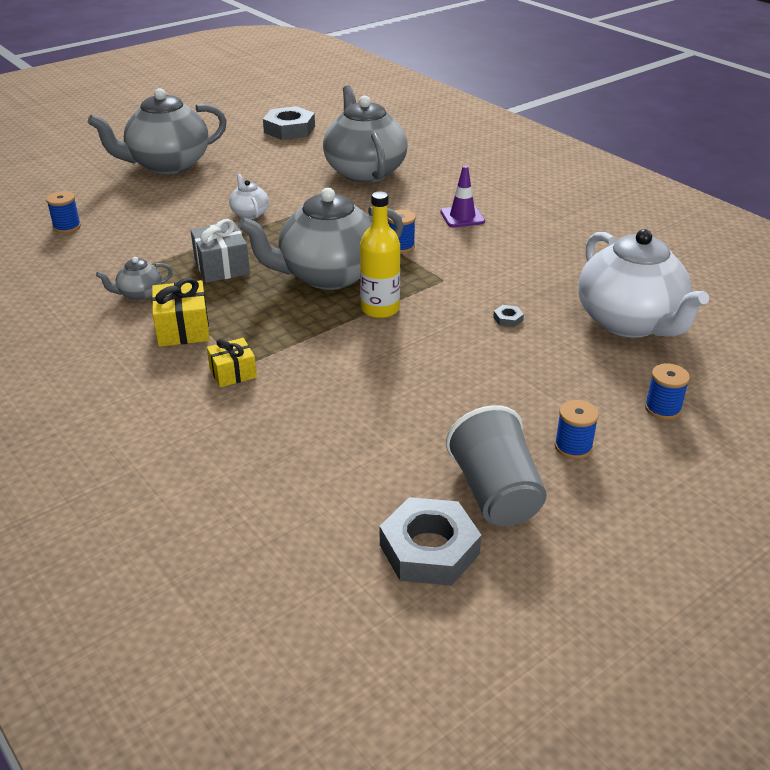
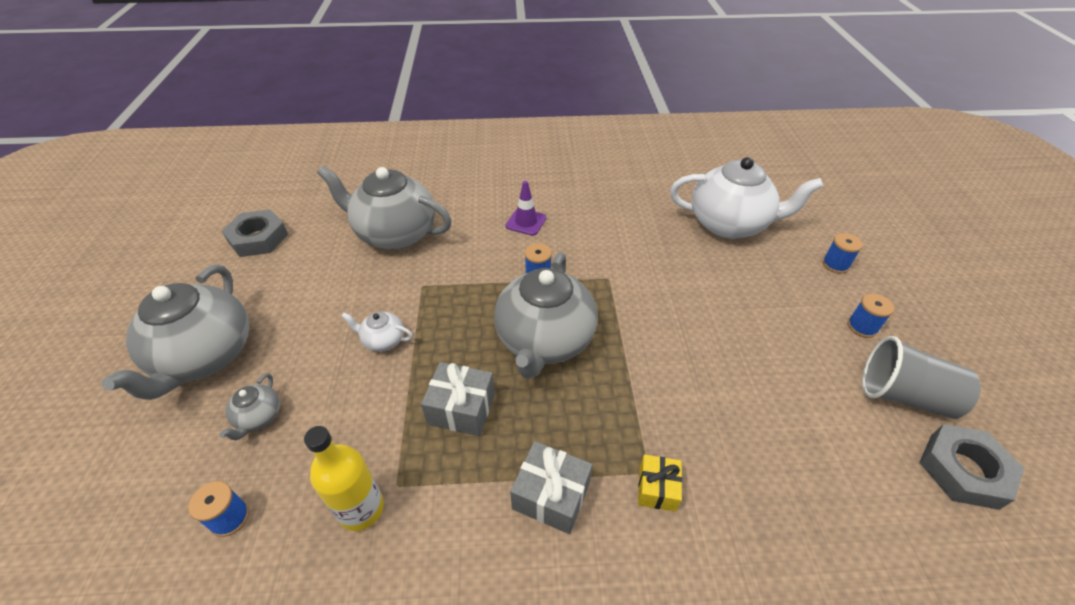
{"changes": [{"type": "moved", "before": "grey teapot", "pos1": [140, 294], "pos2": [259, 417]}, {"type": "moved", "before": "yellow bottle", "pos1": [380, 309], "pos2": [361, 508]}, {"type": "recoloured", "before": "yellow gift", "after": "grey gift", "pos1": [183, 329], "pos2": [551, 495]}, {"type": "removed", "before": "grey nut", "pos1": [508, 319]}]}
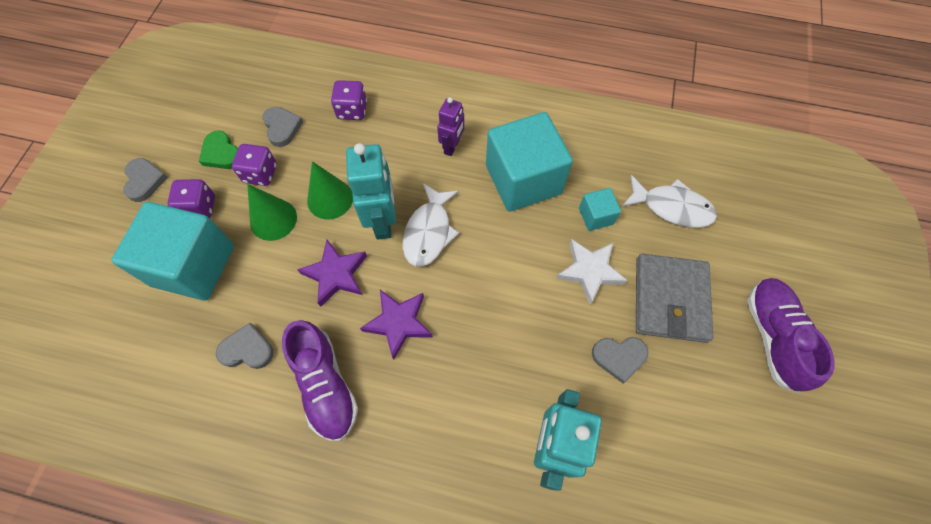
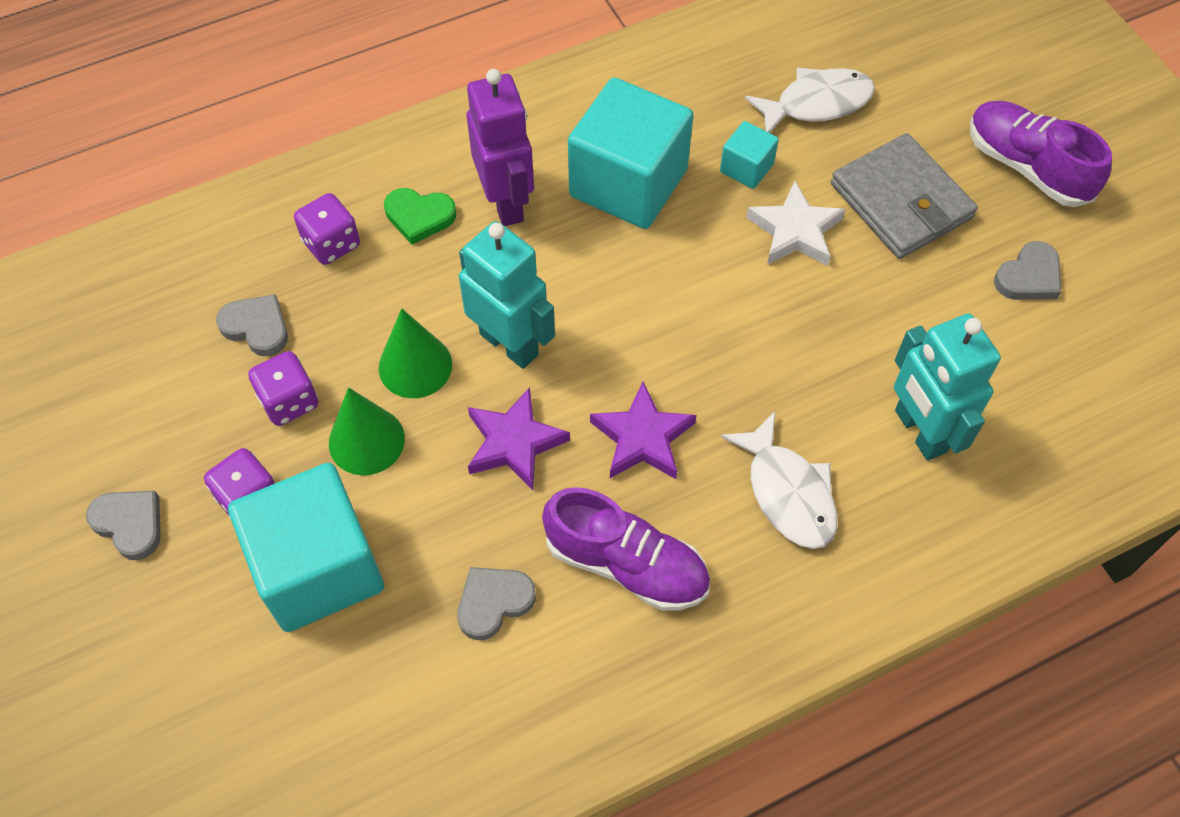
{"changes": [{"type": "moved", "before": "green heart", "pos1": [221, 153], "pos2": [419, 216]}, {"type": "resized", "before": "purple robot", "pos1": [452, 147], "pos2": [506, 202], "scale": 1.67}, {"type": "moved", "before": "white fish", "pos1": [429, 232], "pos2": [787, 492]}, {"type": "moved", "before": "grey heart", "pos1": [619, 357], "pos2": [1029, 277]}]}
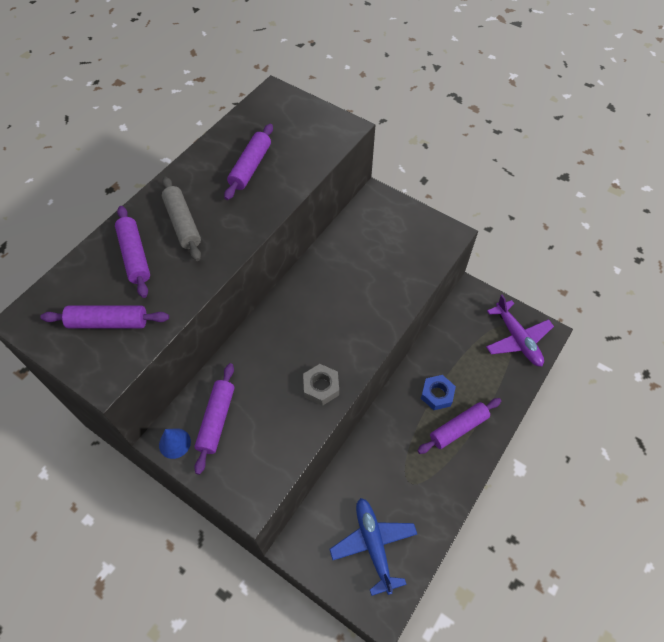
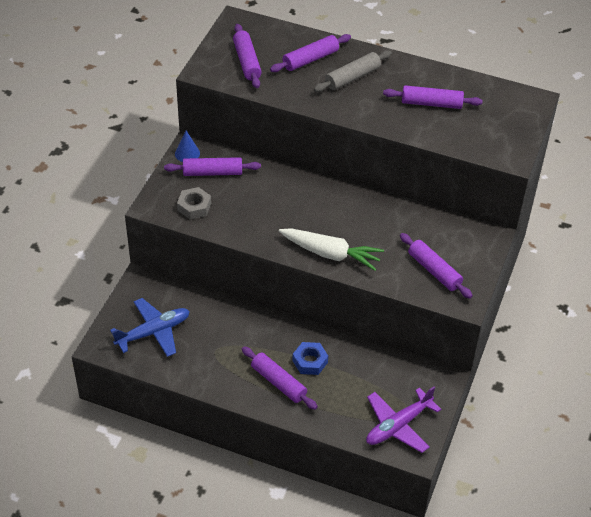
{"changes": [{"type": "moved", "before": "grey nut", "pos1": [321, 387], "pos2": [194, 207]}, {"type": "added", "after": "white carrot", "pos2": [331, 254]}, {"type": "added", "after": "purple rolling pin", "pos2": [434, 271]}]}
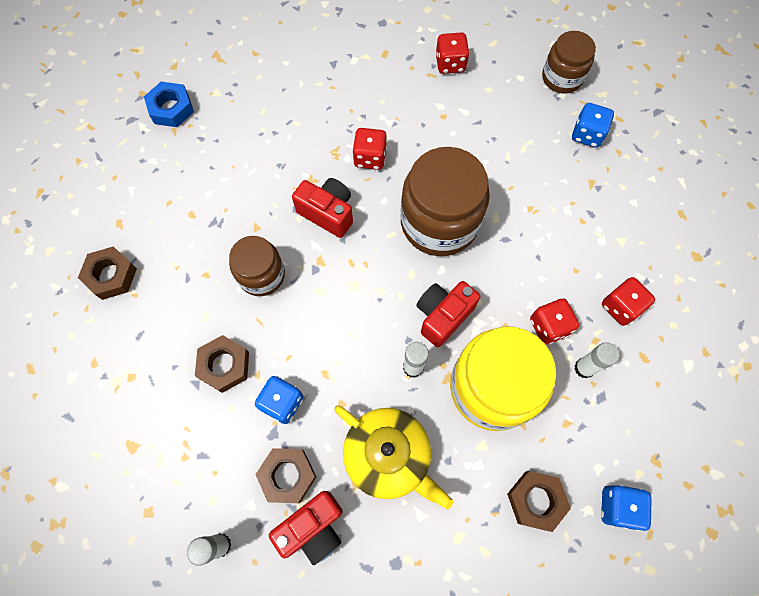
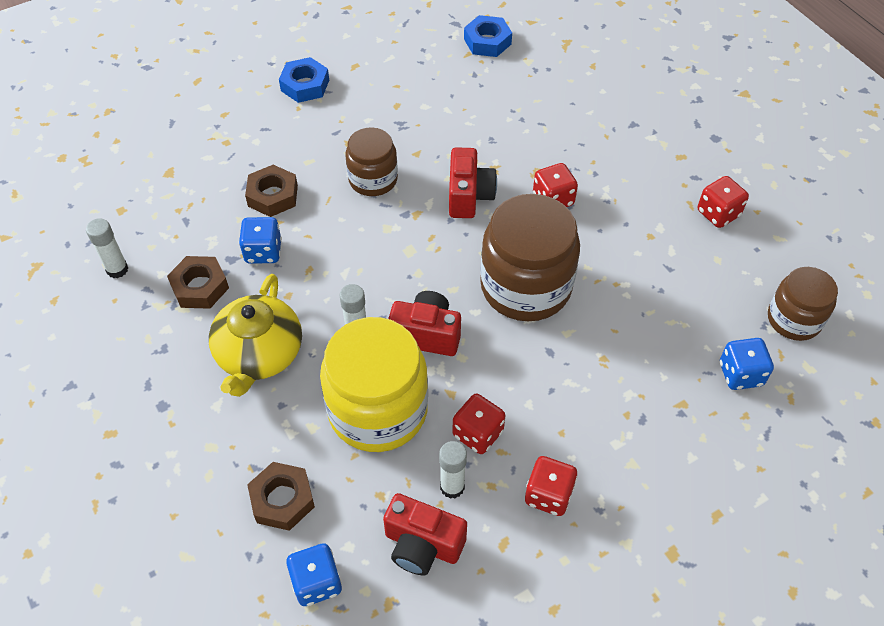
{"changes": [{"type": "recoloured", "before": "brown nut", "after": "blue nut", "pos1": [111, 275], "pos2": [305, 85]}, {"type": "moved", "before": "red camera", "pos1": [313, 528], "pos2": [422, 545]}]}
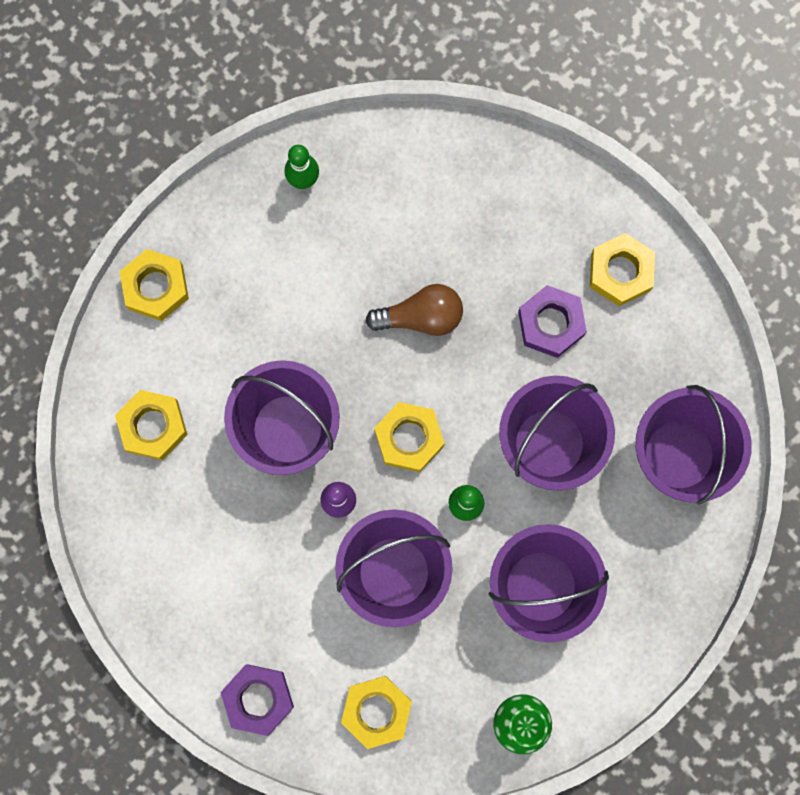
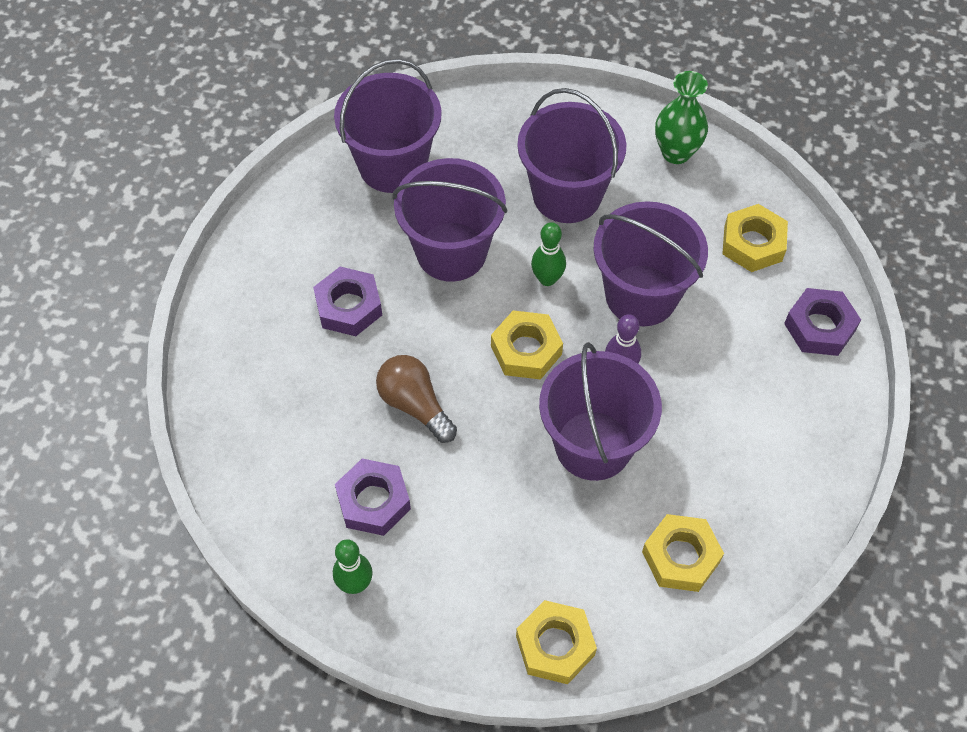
{"changes": [{"type": "added", "after": "purple nut", "pos2": [373, 501]}, {"type": "removed", "before": "yellow nut", "pos1": [620, 272]}]}
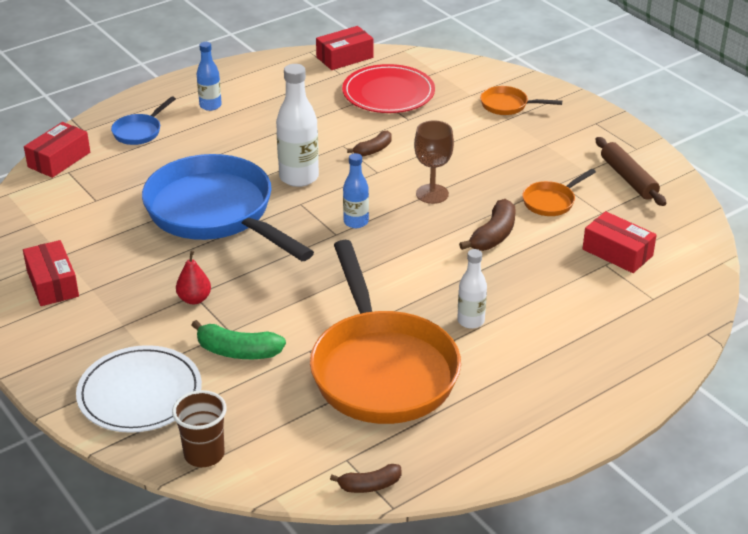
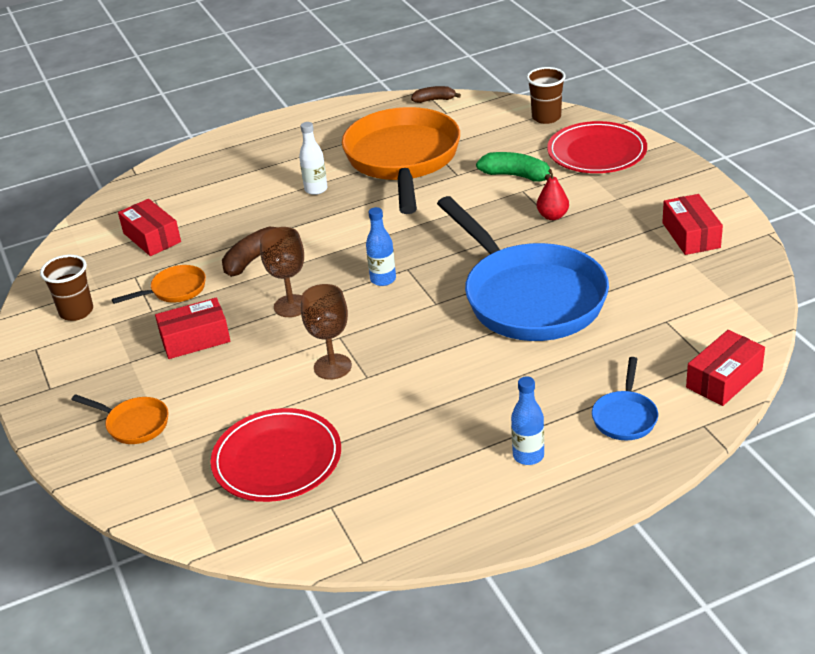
{"changes": [{"type": "replaced", "before": "brown rolling pin", "after": "brown cup", "pos1": [628, 178], "pos2": [76, 311]}, {"type": "moved", "before": "red box", "pos1": [344, 57], "pos2": [195, 339]}, {"type": "replaced", "before": "brown banana", "after": "brown goblet", "pos1": [373, 150], "pos2": [332, 367]}, {"type": "recoloured", "before": "white plate", "after": "red plate", "pos1": [140, 393], "pos2": [596, 152]}, {"type": "turned", "before": "blue pan", "pos1": [139, 131], "pos2": [625, 417], "turn": 150}, {"type": "removed", "before": "white bottle", "pos1": [299, 177]}]}
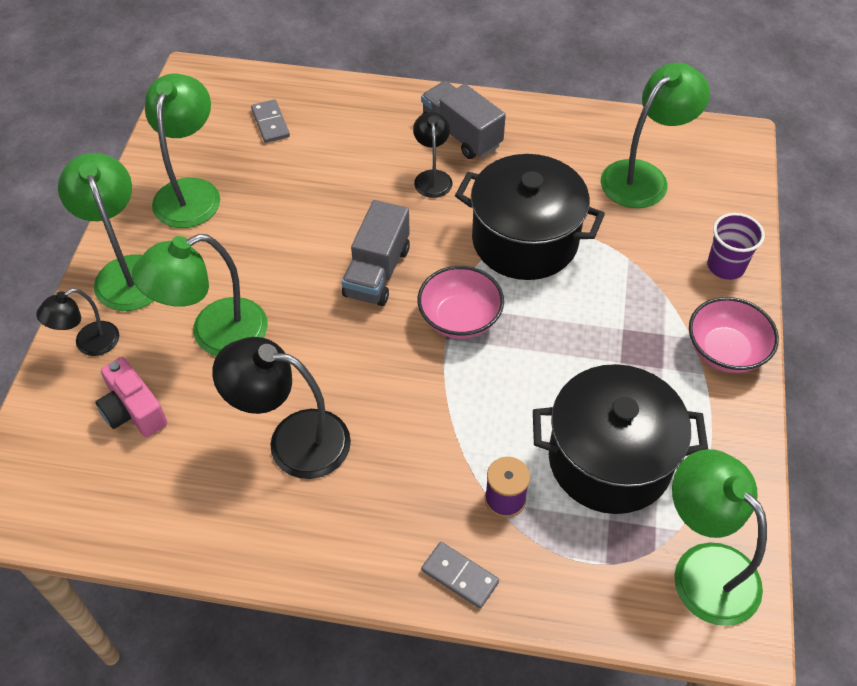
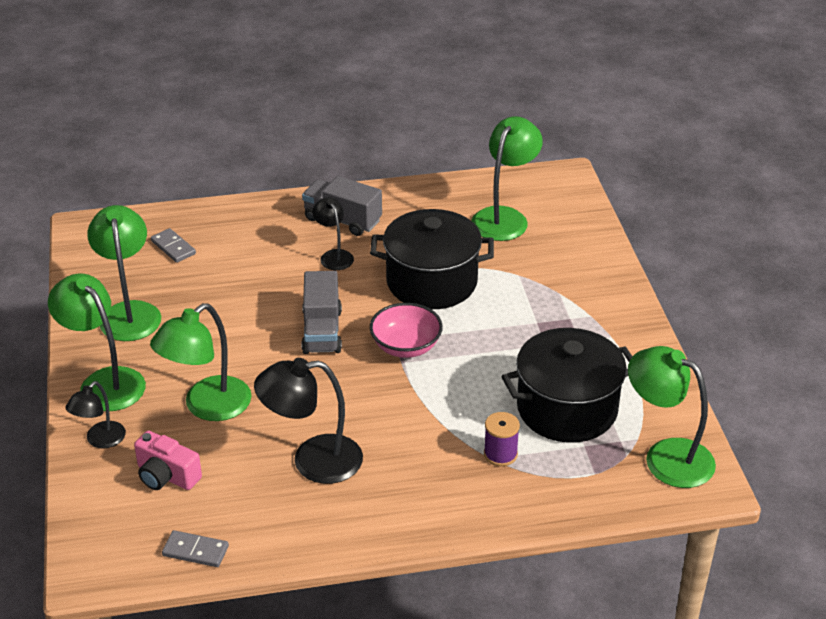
{"changes": [{"type": "moved", "before": "grey domino", "pos1": [460, 576], "pos2": [195, 551]}, {"type": "removed", "before": "pink bowl", "pos1": [725, 351]}, {"type": "removed", "before": "purple cup", "pos1": [725, 266]}]}
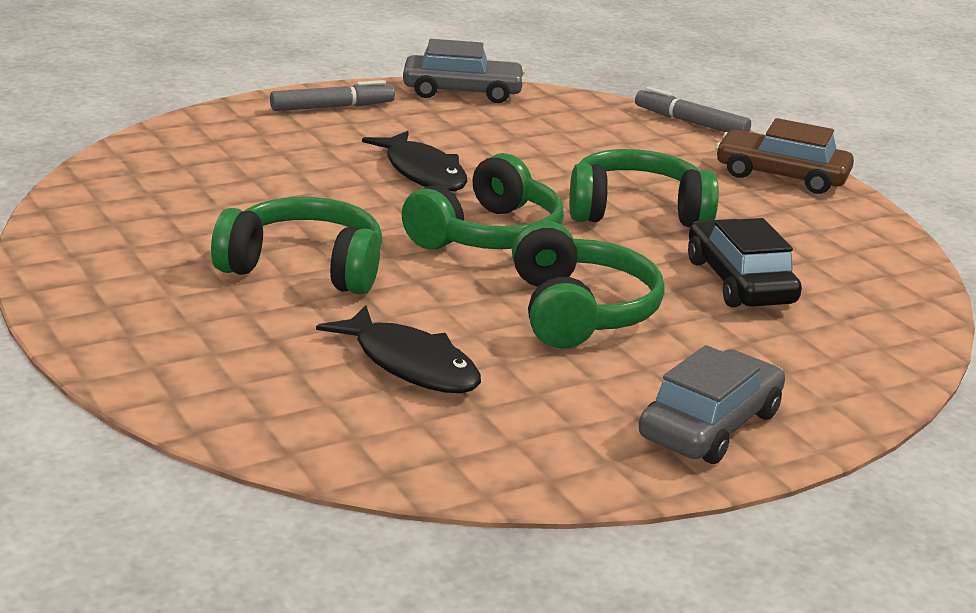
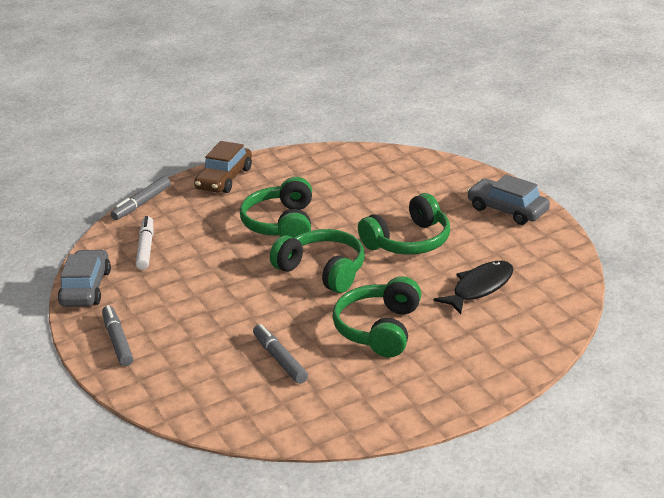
{"changes": [{"type": "added", "after": "white marker", "pos2": [145, 248]}, {"type": "added", "after": "grey marker", "pos2": [280, 359]}, {"type": "turned", "before": "green headphones", "pos1": [579, 311], "pos2": [409, 241], "turn": 150}, {"type": "removed", "before": "black fish", "pos1": [422, 172]}, {"type": "removed", "before": "black car", "pos1": [739, 282]}]}
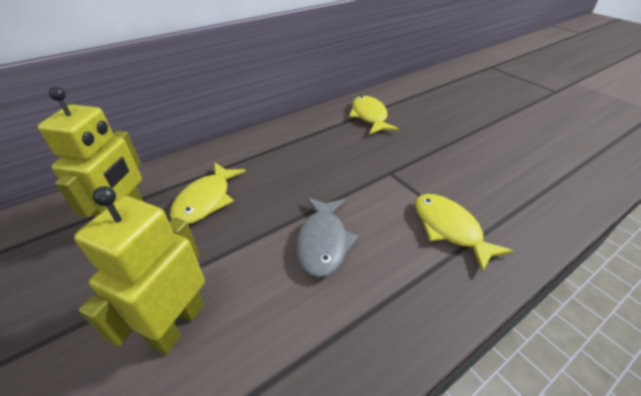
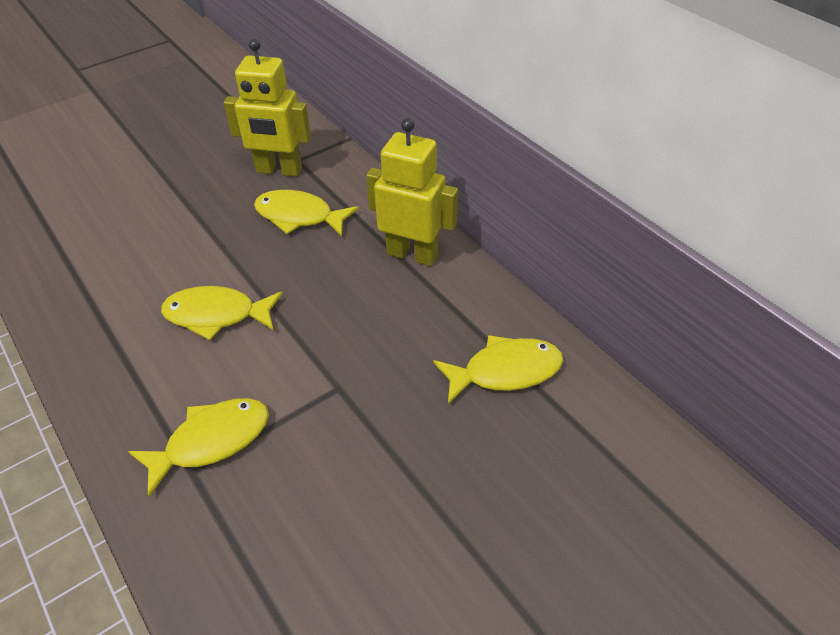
{"changes": [{"type": "recoloured", "before": "grey fish", "after": "yellow fish", "pos1": [323, 242], "pos2": [217, 315]}, {"type": "moved", "before": "yellow robot", "pos1": [178, 324], "pos2": [412, 254]}]}
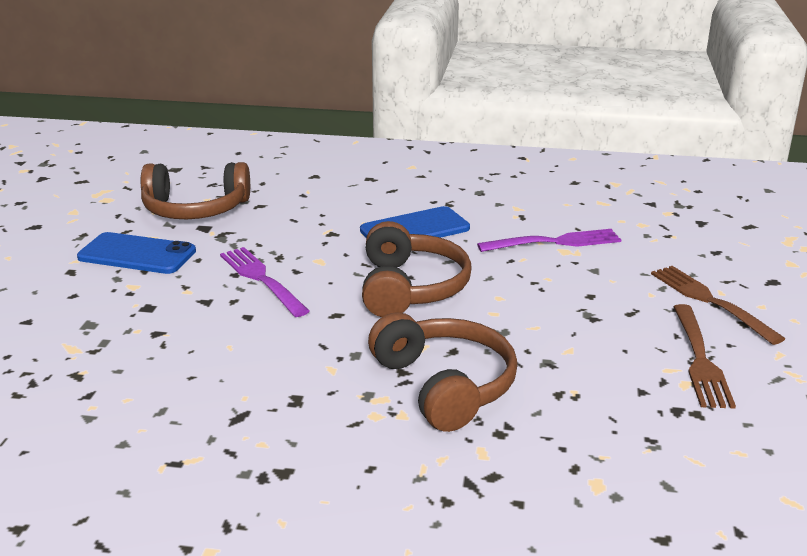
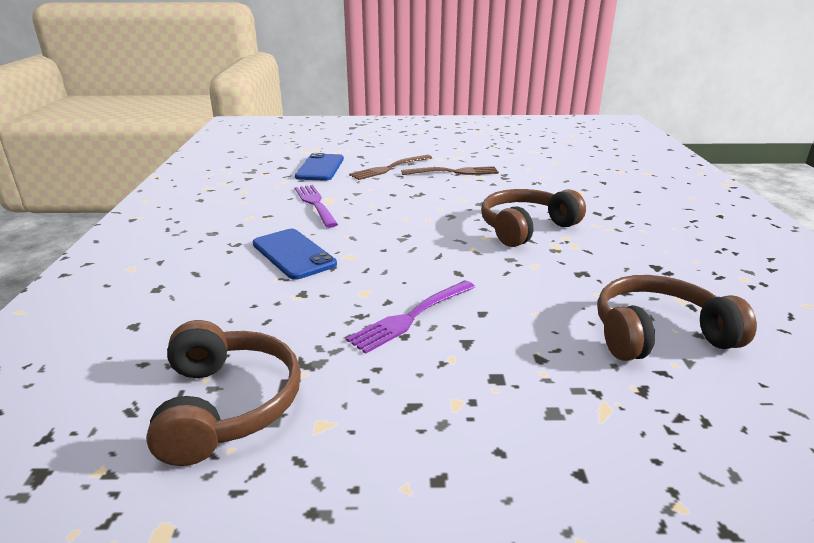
{"changes": [{"type": "moved", "before": "blue phone", "pos1": [137, 254], "pos2": [320, 168]}, {"type": "moved", "before": "brown headphones", "pos1": [410, 288], "pos2": [658, 334]}]}
